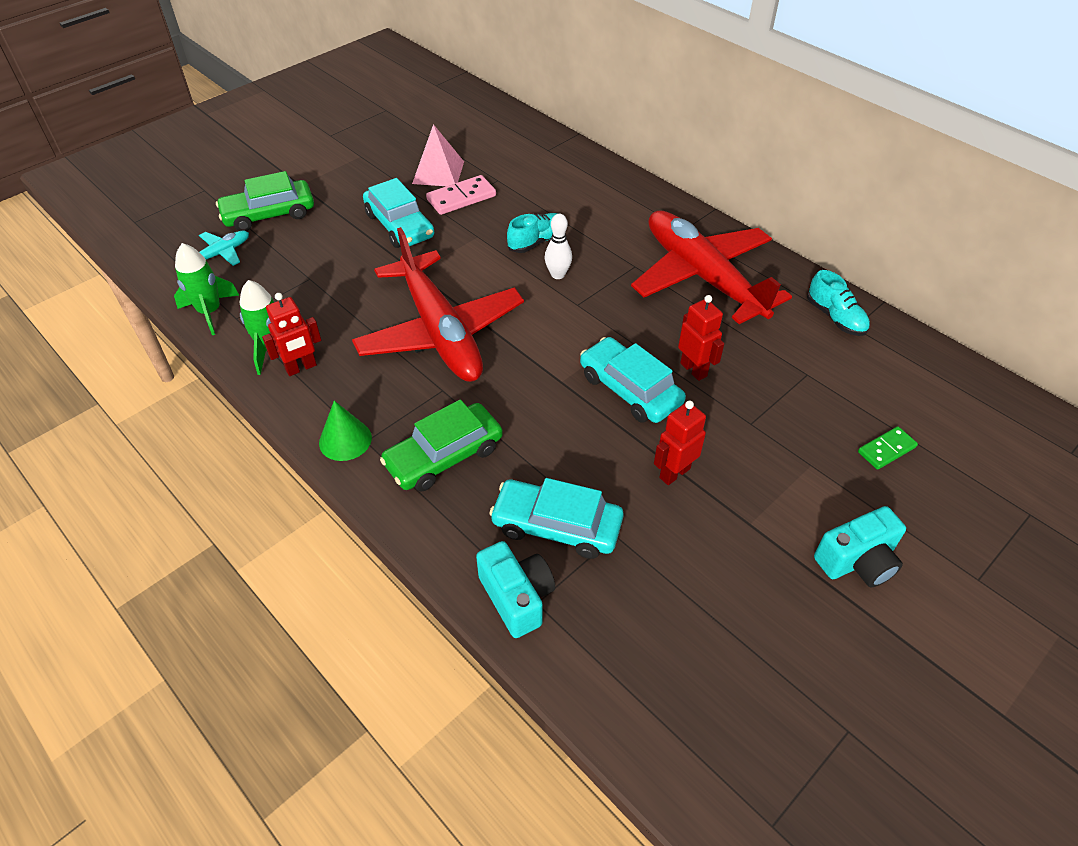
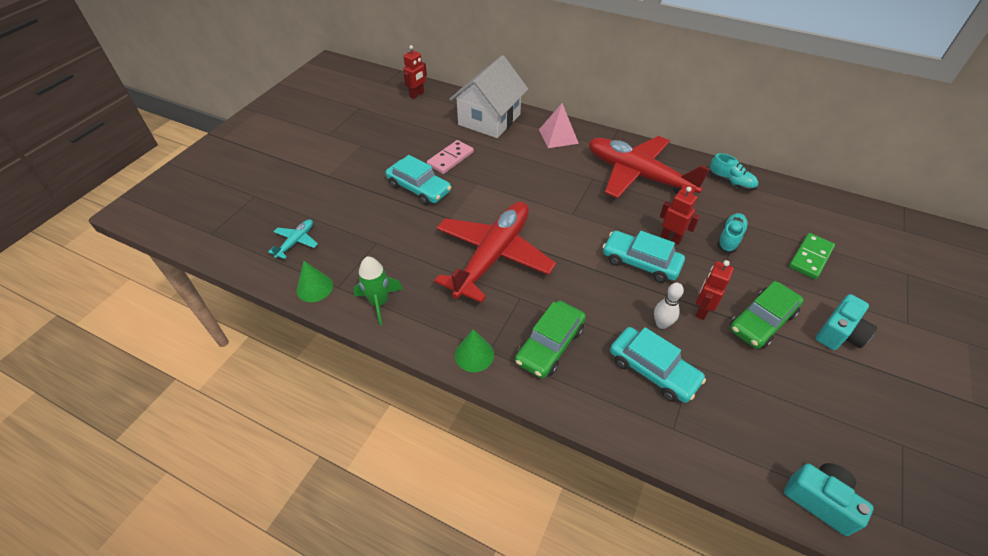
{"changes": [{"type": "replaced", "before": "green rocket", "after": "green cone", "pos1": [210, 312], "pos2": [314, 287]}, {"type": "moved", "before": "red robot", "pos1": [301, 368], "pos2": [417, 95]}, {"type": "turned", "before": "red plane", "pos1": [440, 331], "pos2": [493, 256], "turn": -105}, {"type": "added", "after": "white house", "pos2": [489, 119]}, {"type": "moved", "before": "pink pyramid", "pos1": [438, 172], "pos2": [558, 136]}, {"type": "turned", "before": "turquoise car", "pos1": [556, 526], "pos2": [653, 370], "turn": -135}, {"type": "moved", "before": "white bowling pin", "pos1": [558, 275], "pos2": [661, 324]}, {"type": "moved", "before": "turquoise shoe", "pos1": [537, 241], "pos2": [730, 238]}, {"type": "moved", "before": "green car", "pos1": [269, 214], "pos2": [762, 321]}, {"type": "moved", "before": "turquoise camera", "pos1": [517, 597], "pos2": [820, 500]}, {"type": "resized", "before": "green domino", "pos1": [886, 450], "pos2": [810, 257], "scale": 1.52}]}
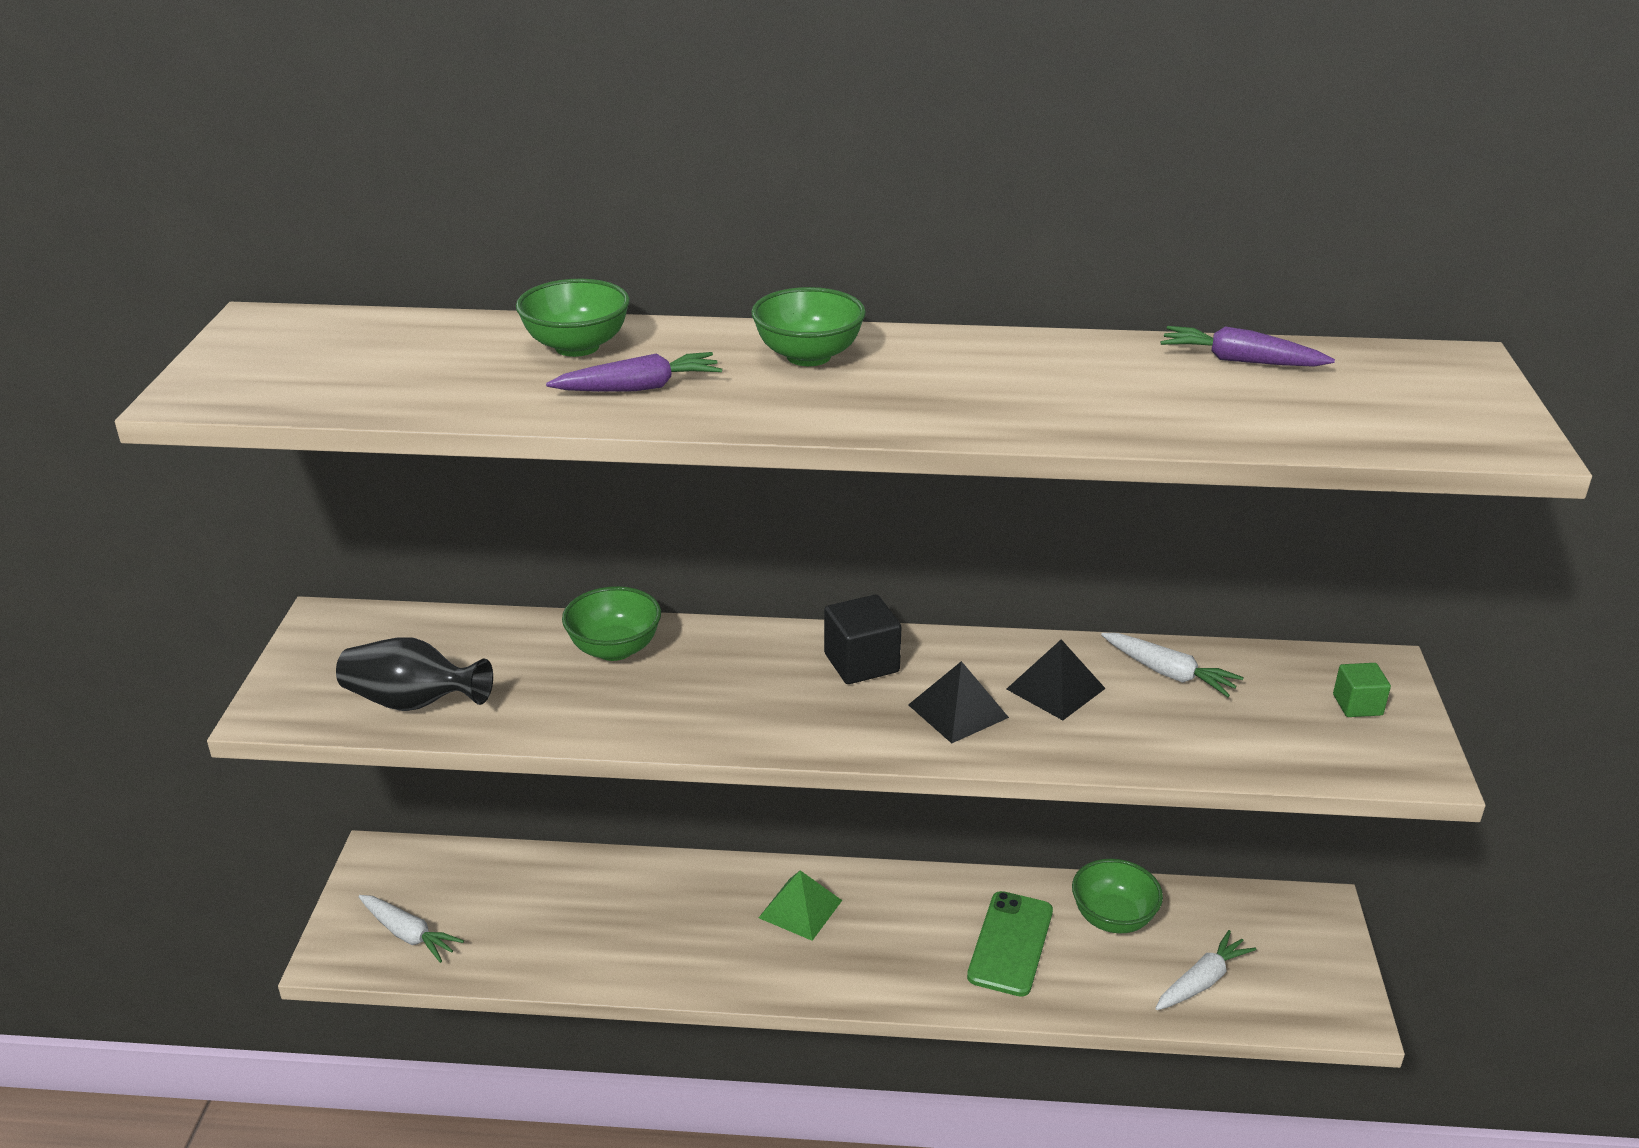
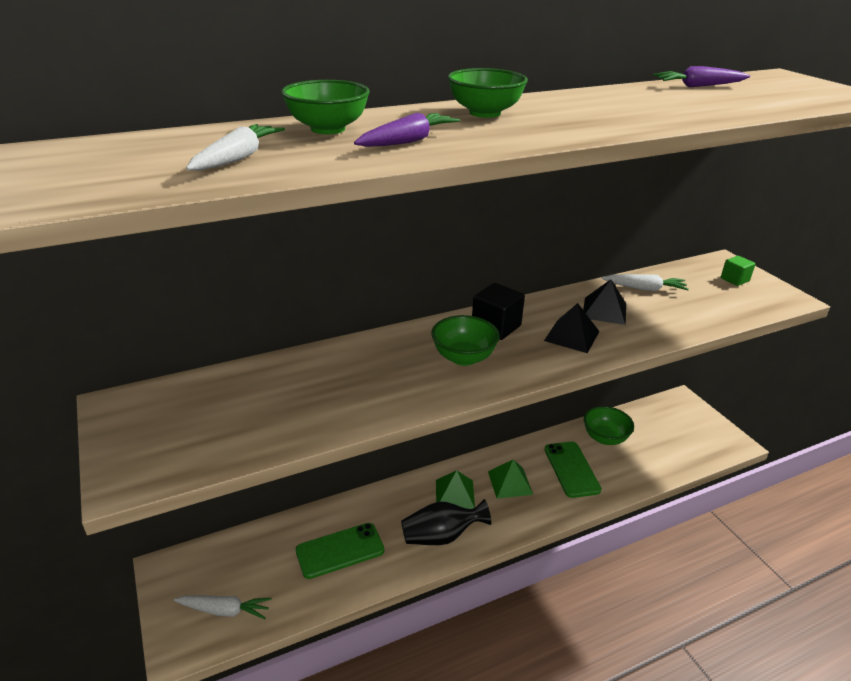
{"changes": [{"type": "moved", "before": "white carrot", "pos1": [1202, 981], "pos2": [238, 158]}, {"type": "added", "after": "green phone", "pos2": [340, 550]}, {"type": "moved", "before": "black vase", "pos1": [413, 702], "pos2": [441, 536]}, {"type": "moved", "before": "green bowl", "pos1": [614, 649], "pos2": [463, 357]}, {"type": "added", "after": "green pyramid", "pos2": [510, 482]}]}
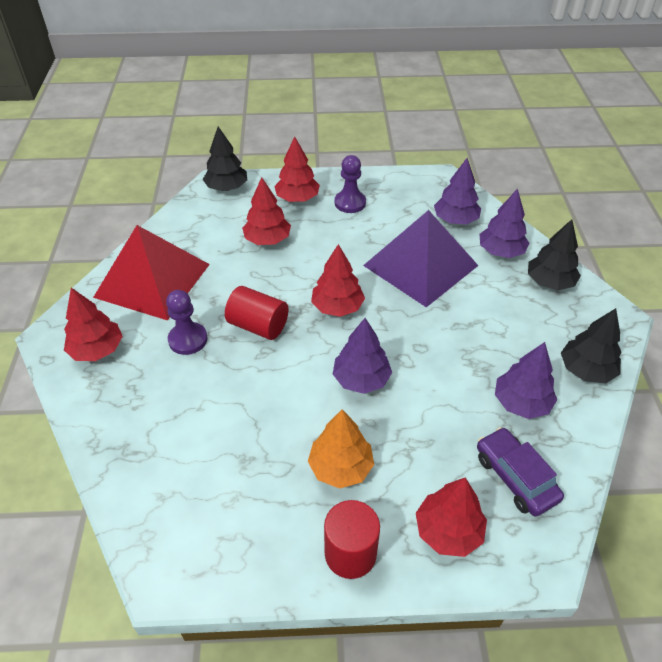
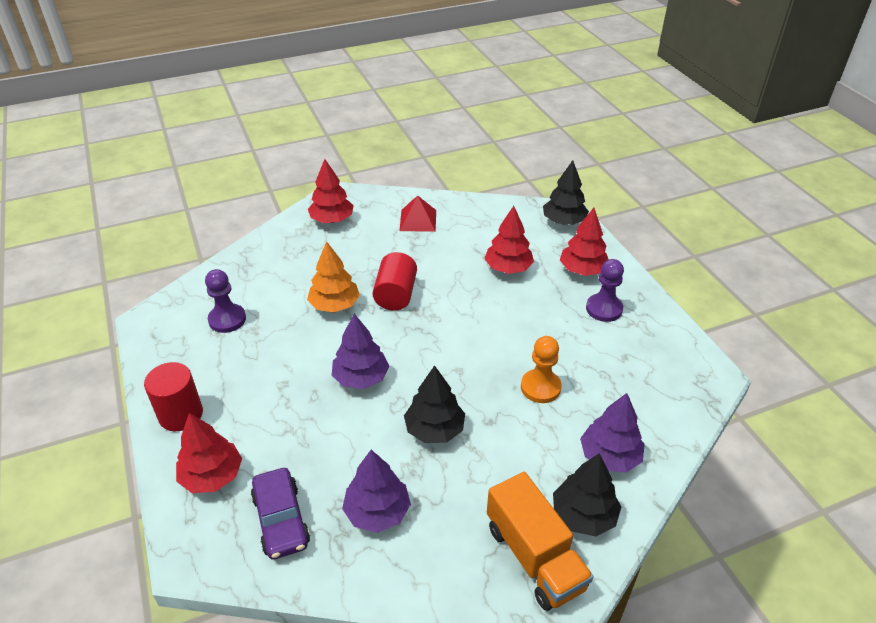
{"changes": [{"type": "moved", "before": "purple pawn", "pos1": [188, 339], "pos2": [227, 319]}, {"type": "turned", "before": "purple car", "pos1": [515, 477], "pos2": [281, 520], "turn": 120}, {"type": "moved", "before": "orange tree", "pos1": [340, 467], "pos2": [334, 305]}, {"type": "resized", "before": "red pyramid", "pos1": [152, 280], "pos2": [418, 220], "scale": 0.48}, {"type": "moved", "before": "black tree", "pos1": [586, 370], "pos2": [434, 429]}, {"type": "added", "after": "orange truck", "pos2": [534, 557]}, {"type": "replaced", "before": "purple pyramid", "after": "orange pawn", "pos1": [420, 265], "pos2": [540, 387]}, {"type": "removed", "before": "red tree", "pos1": [337, 307]}, {"type": "removed", "before": "purple tree", "pos1": [455, 220]}]}
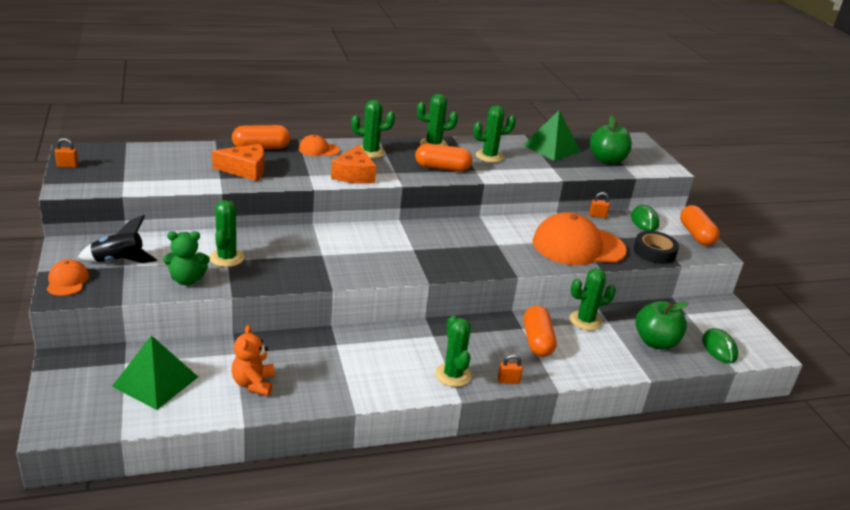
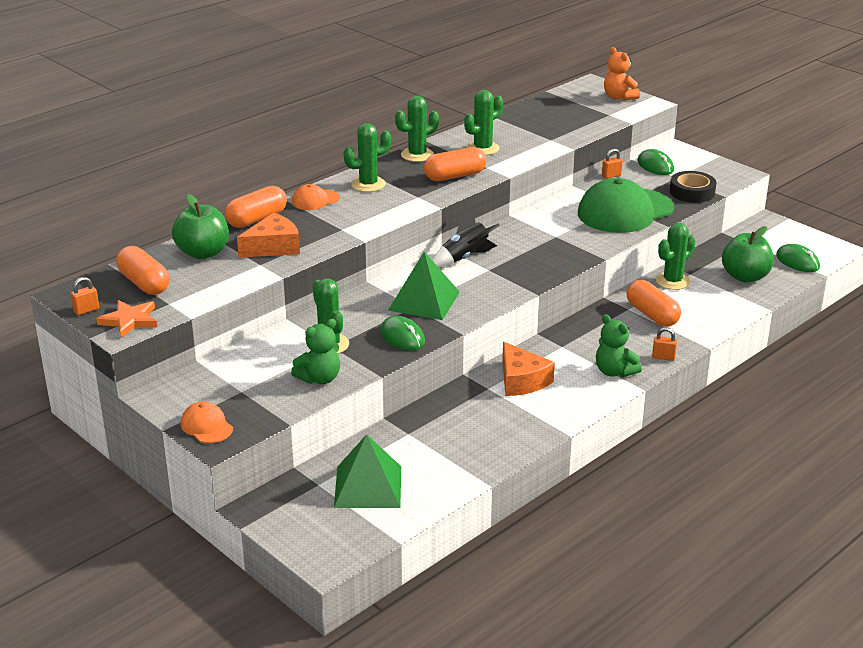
{"changes": [{"type": "added", "after": "orange star", "pos2": [129, 320]}, {"type": "moved", "before": "orange capsule", "pos1": [696, 235], "pos2": [144, 283]}, {"type": "moved", "before": "green apple", "pos1": [607, 160], "pos2": [203, 253]}, {"type": "added", "after": "green mouse", "pos2": [402, 337]}, {"type": "moved", "before": "green pyramid", "pos1": [551, 148], "pos2": [424, 301]}, {"type": "moved", "before": "black rocket", "pos1": [119, 261], "pos2": [465, 258]}, {"type": "moved", "before": "orange cheese", "pos1": [354, 174], "pos2": [521, 380]}, {"type": "recoloured", "before": "orange cap", "after": "green cap", "pos1": [578, 246], "pos2": [625, 211]}, {"type": "replaced", "before": "green cactus", "after": "green teddy bear", "pos1": [453, 375], "pos2": [614, 372]}, {"type": "moved", "before": "orange teddy bear", "pos1": [253, 384], "pos2": [619, 97]}, {"type": "turned", "before": "orange padlock", "pos1": [508, 381], "pos2": [663, 357], "turn": 45}]}
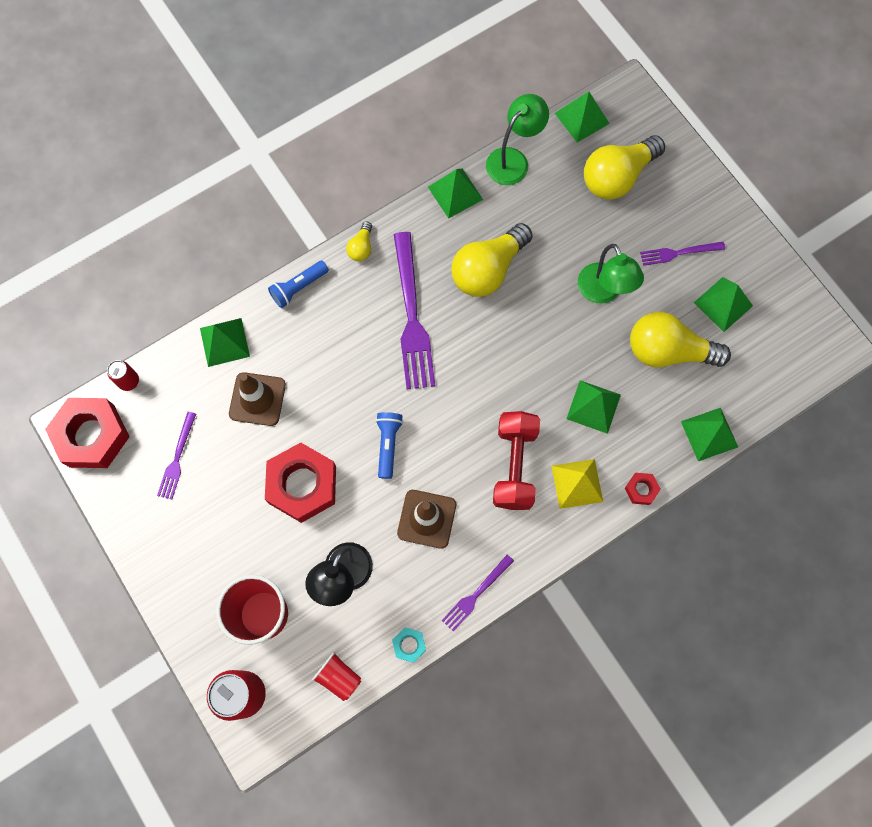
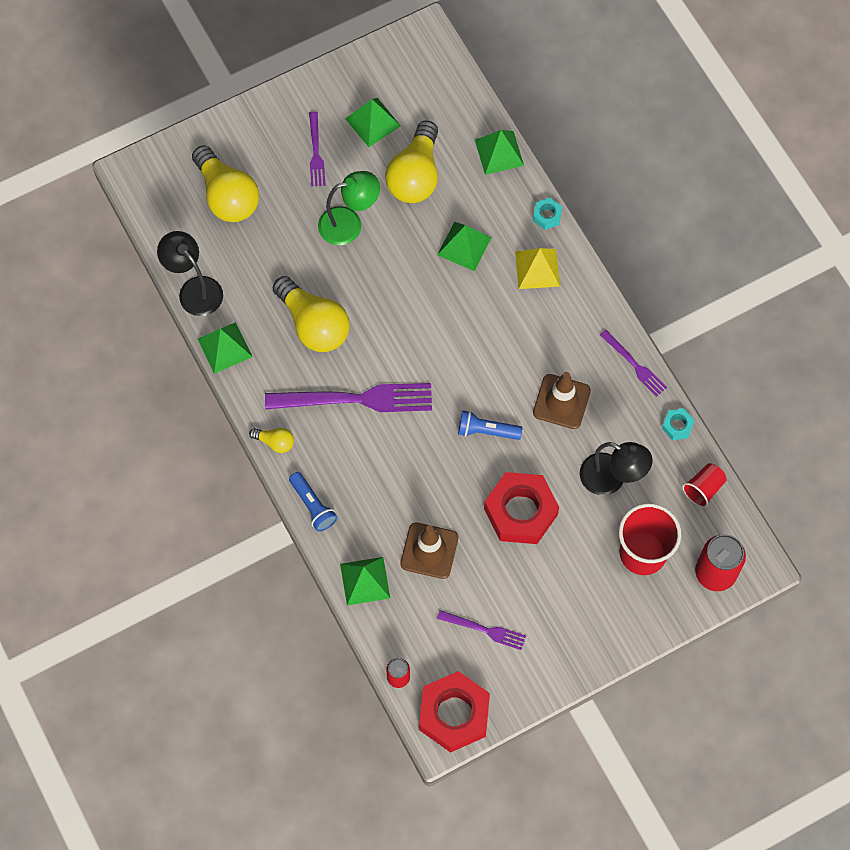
{"changes": [{"type": "recoloured", "before": "green lamp", "after": "black lamp", "pos1": [513, 160], "pos2": [194, 289]}, {"type": "recoloured", "before": "red nut", "after": "turquoise nut", "pos1": [641, 489], "pos2": [547, 216]}, {"type": "removed", "before": "red dumbbell", "pos1": [514, 465]}, {"type": "removed", "before": "green pyramid", "pos1": [581, 118]}]}
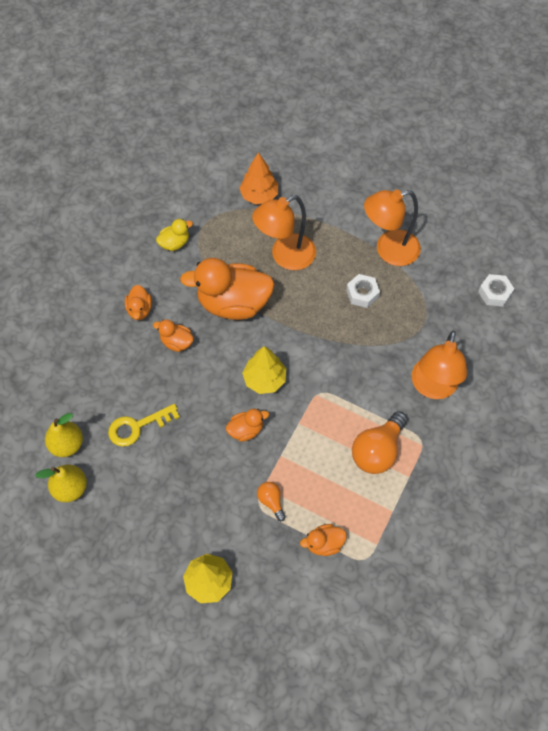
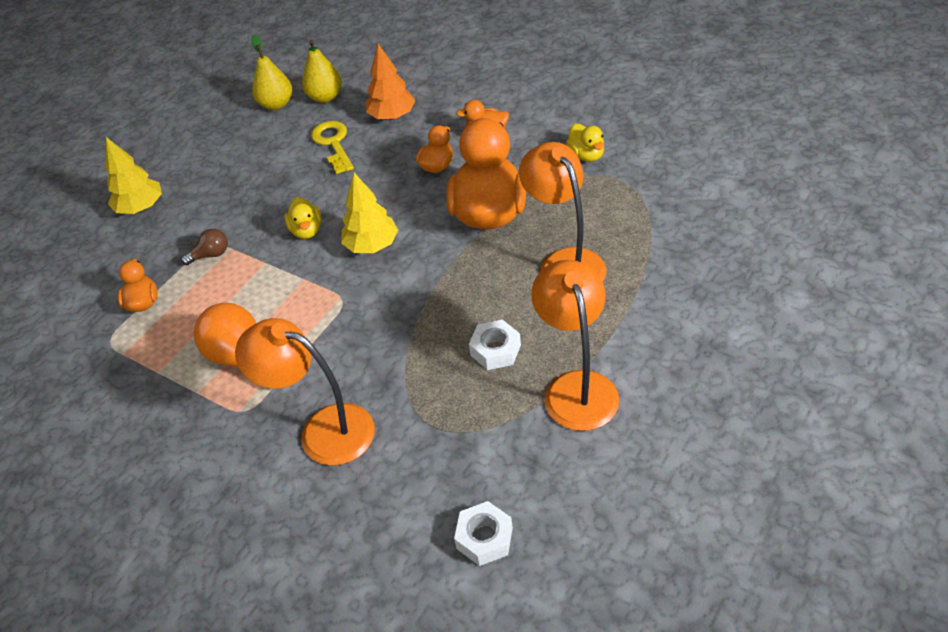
{"changes": [{"type": "recoloured", "before": "orange light bulb", "after": "brown light bulb", "pos1": [271, 501], "pos2": [211, 255]}, {"type": "recoloured", "before": "orange duck", "after": "yellow duck", "pos1": [246, 430], "pos2": [307, 230]}, {"type": "moved", "before": "orange tree", "pos1": [259, 196], "pos2": [392, 116]}]}
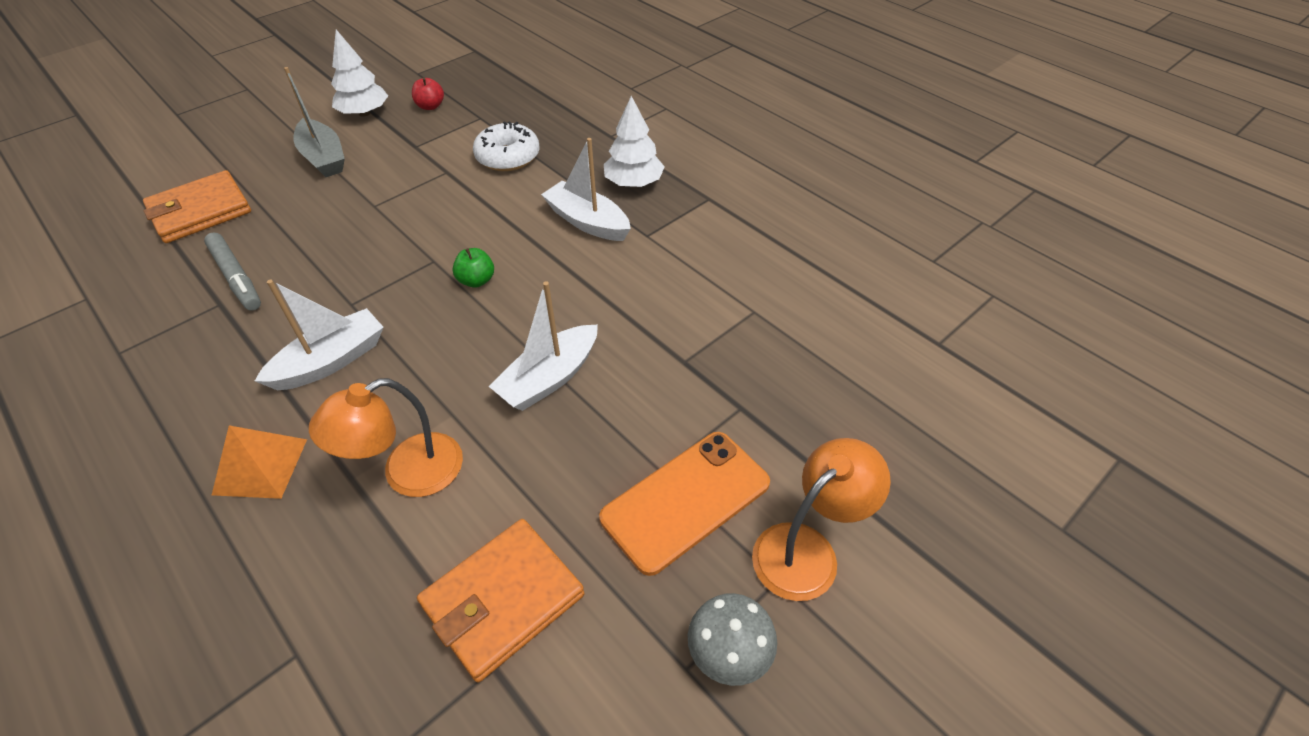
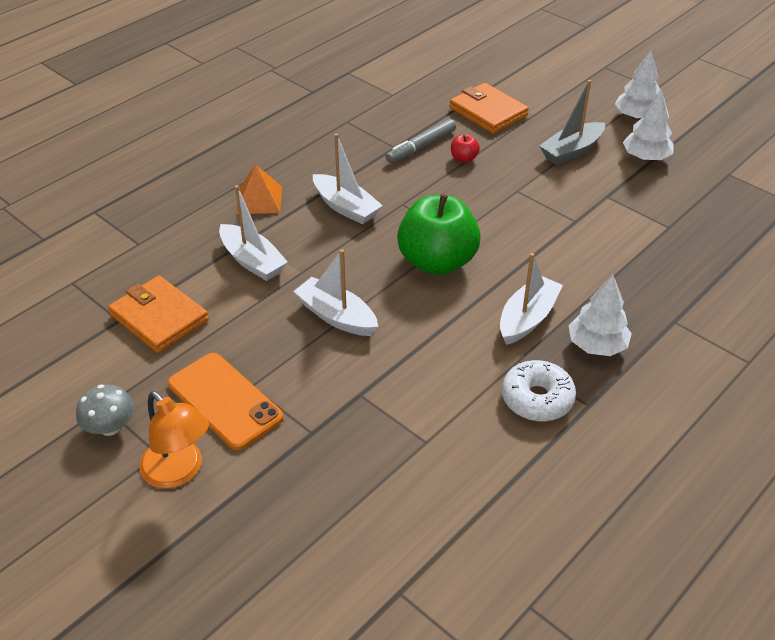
{"changes": [{"type": "replaced", "before": "orange lamp", "after": "white boat", "pos1": [408, 473], "pos2": [252, 261]}, {"type": "resized", "before": "green apple", "pos1": [476, 280], "pos2": [437, 262], "scale": 2.46}, {"type": "moved", "before": "red apple", "pos1": [430, 106], "pos2": [464, 159]}, {"type": "moved", "before": "white donut", "pos1": [508, 157], "pos2": [537, 399]}, {"type": "added", "after": "white tree", "pos2": [636, 117]}]}
